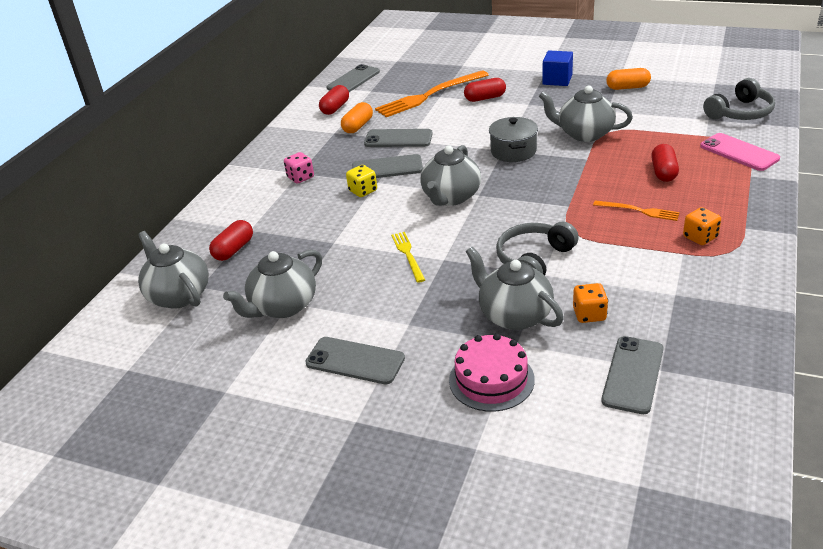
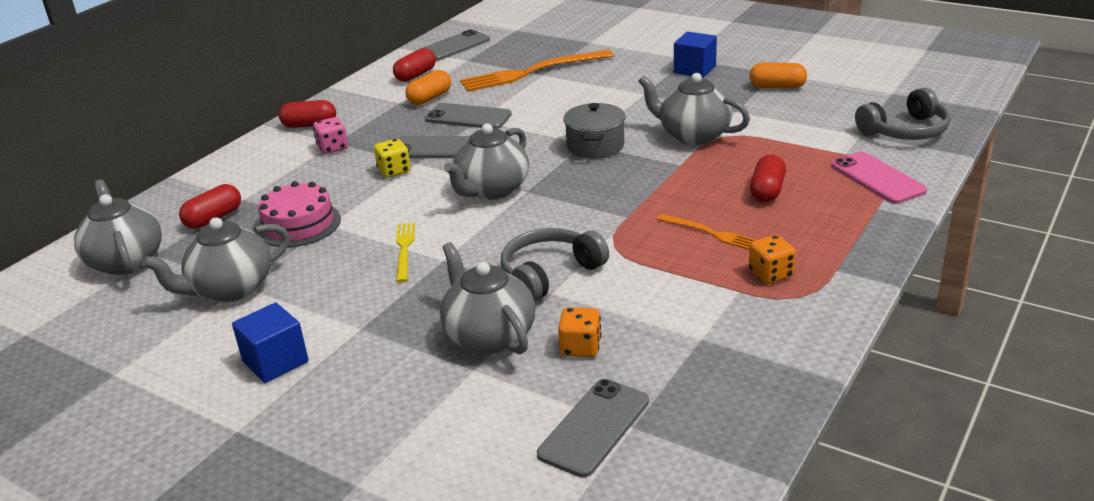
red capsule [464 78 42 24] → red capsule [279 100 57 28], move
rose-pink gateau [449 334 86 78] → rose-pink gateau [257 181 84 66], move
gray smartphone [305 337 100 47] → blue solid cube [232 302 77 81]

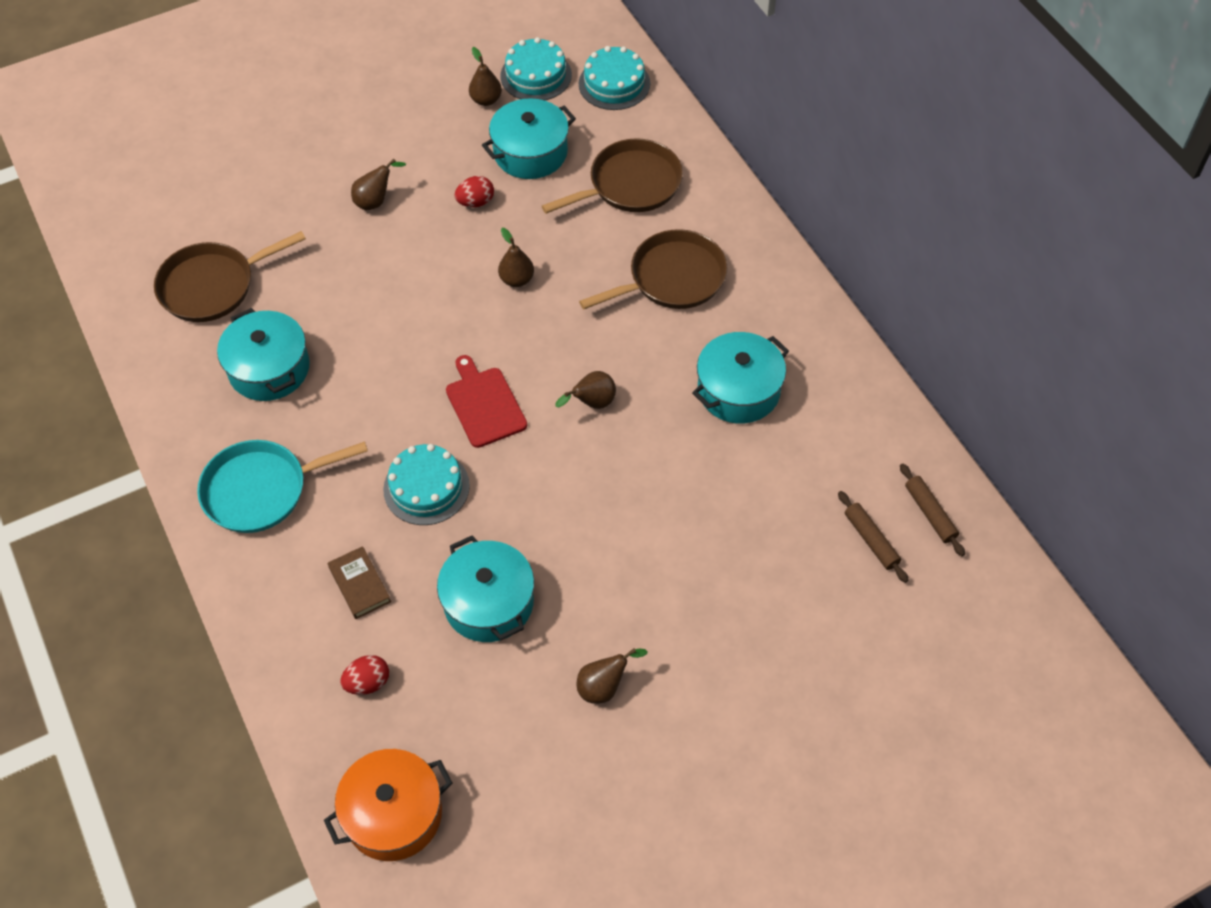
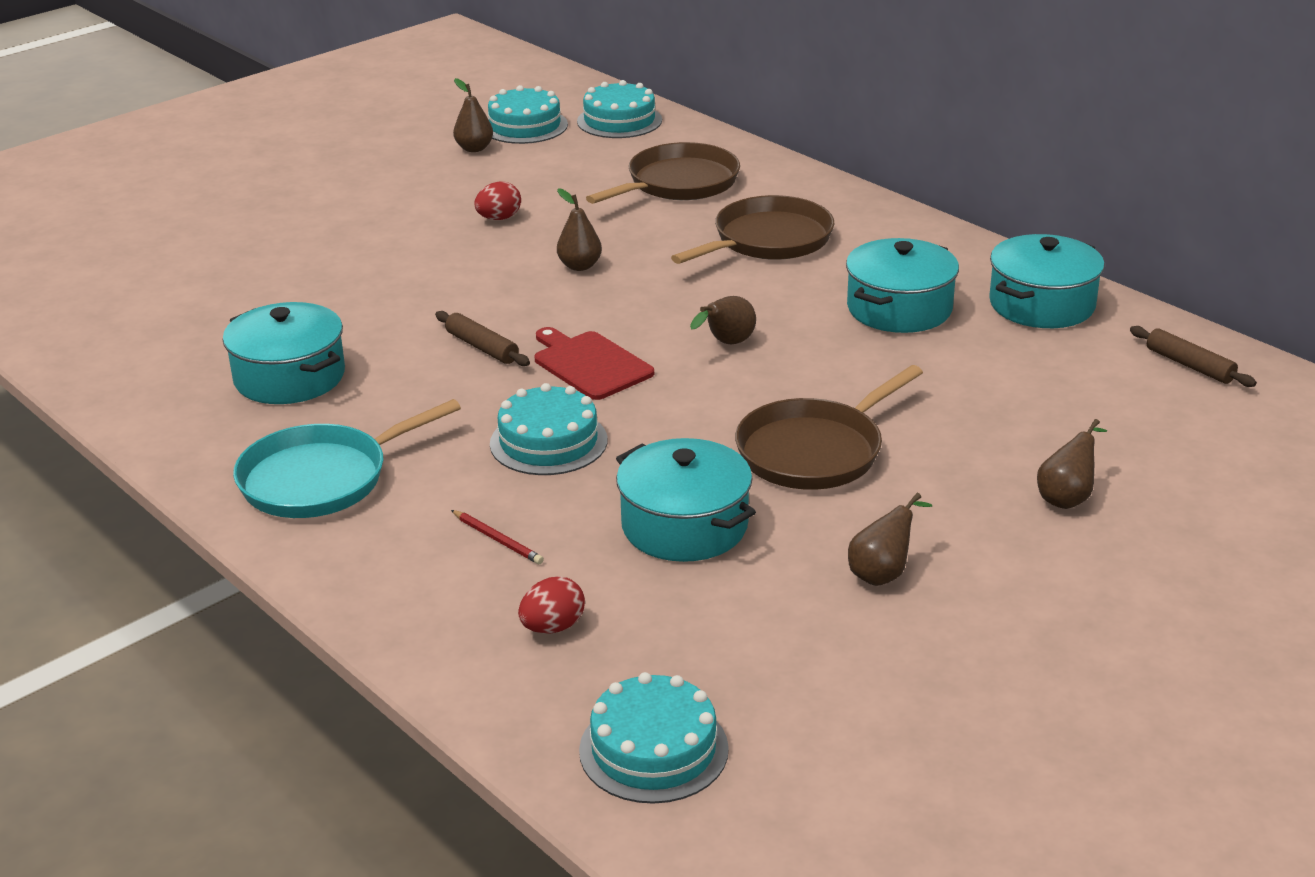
turquoise stockpot [482 98 94 81] → turquoise stockpot [989 234 116 94], move
russet pear [351 159 55 51] → russet pear [1037 419 70 90], move
russet skillet [154 231 152 91] → russet skillet [735 365 188 125], move
russet dough roller [838 491 70 92] → russet dough roller [435 311 95 55], move
russet book [328 546 63 73] → red lead pencil [451 510 93 54]
orange stockpot [324 749 128 112] → turquoise gateau [579 672 150 132]

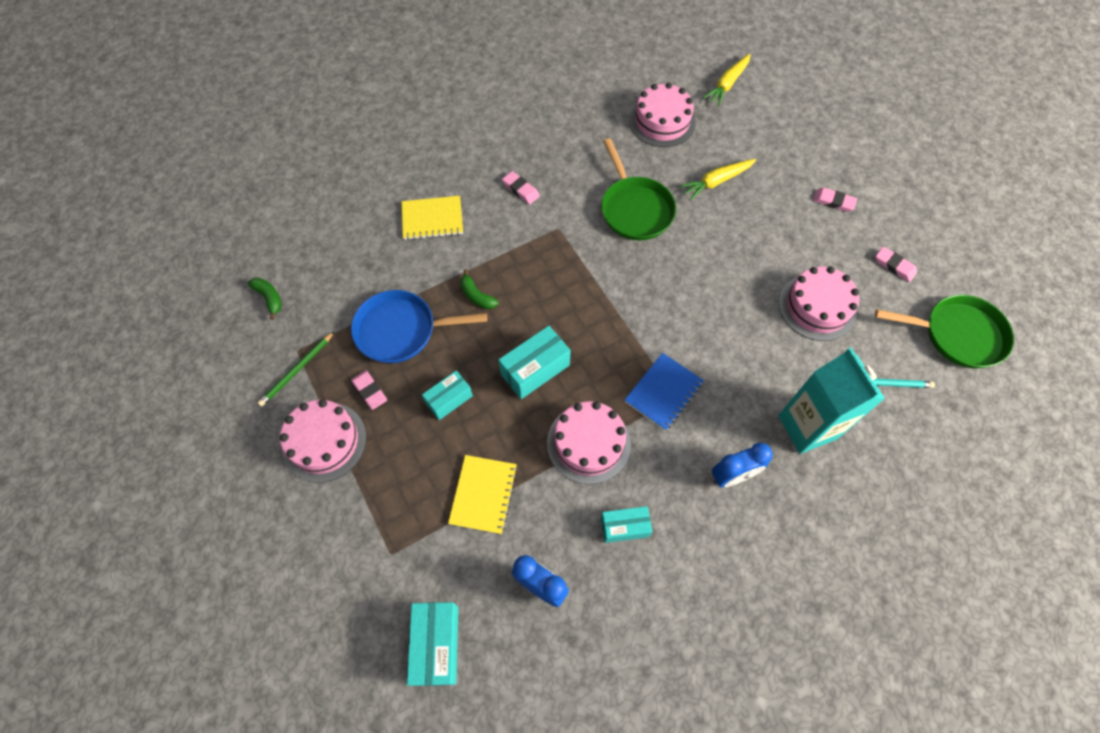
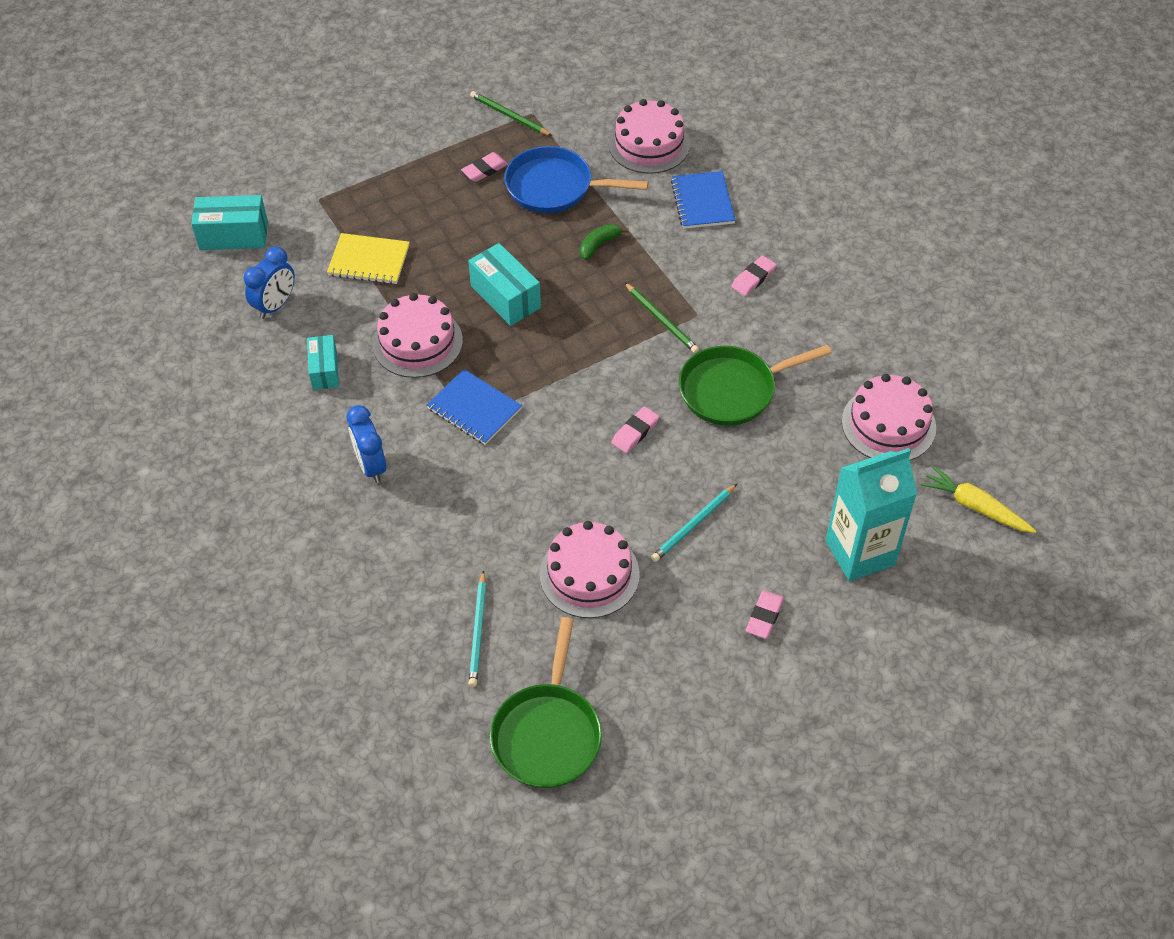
golden carrot [679 159 77 41] → -
golden notebook [401 196 62 44] → blue notebook [671 171 65 58]
rose-pink pencil eraser [876 246 41 36] → rose-pink pencil eraser [611 406 48 47], move
green banana [248 278 34 42] → -
blue skillet [351 290 136 73] → blue skillet [504 146 144 67], 75 degrees counterclockwise
turquoise carton [778 348 107 106] → turquoise carton [825 448 92 133], move
turquoise parcel [422 370 51 50] → -
rose-pink gateau [280 399 86 84] → rose-pink gateau [608 99 82 75], move
- → green lead pencil [624 282 75 71]
- → turquoise lead pencil [651 484 86 78]

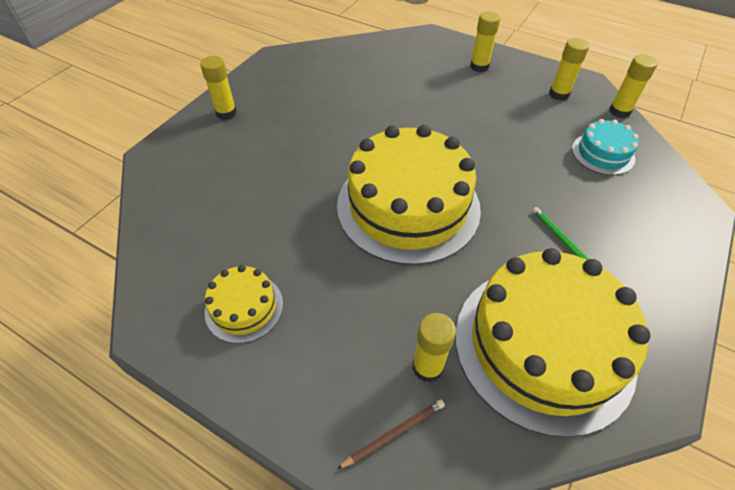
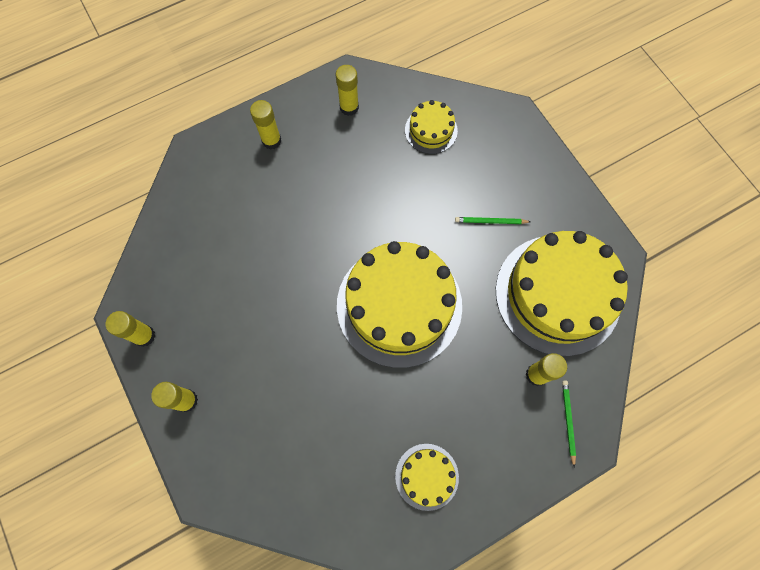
golden stick of glue [609 54 49 64] → golden stick of glue [106 311 49 36], move
turquoise gateau [572 119 67 56] → golden gateau [405 100 53 54]
russet lead pencil [337 399 108 70] → green lead pencil [562 380 14 88]

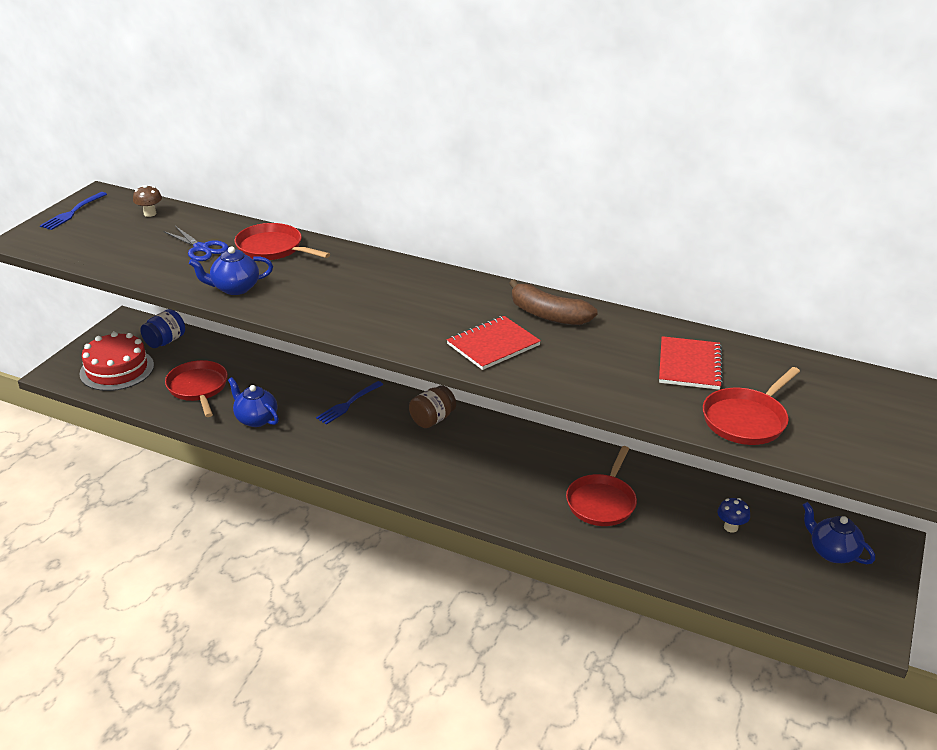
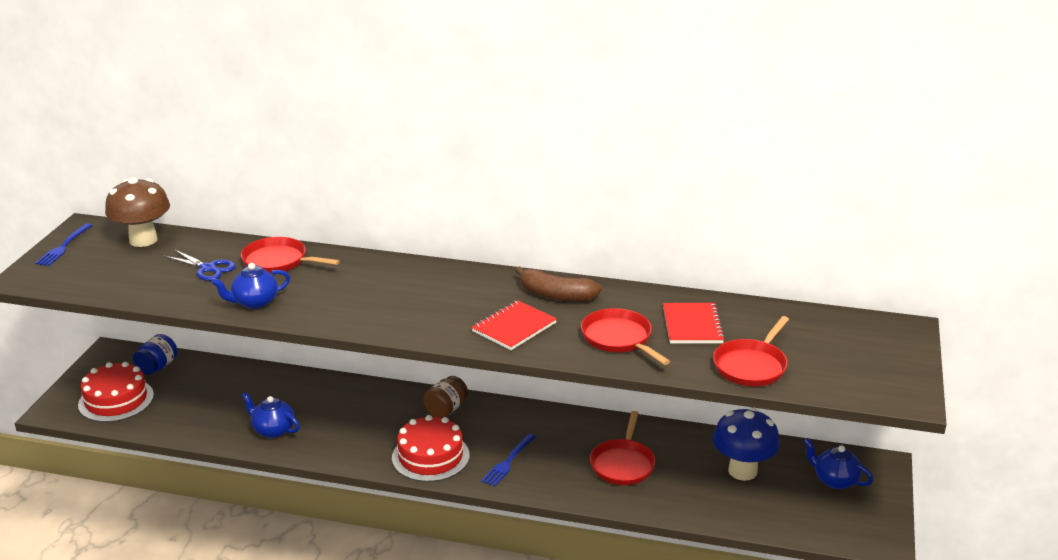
russet toadstool [133 185 29 32] → russet toadstool [105 177 65 70], x2.23
red skillet [165 360 63 57] → red skillet [581 308 89 57], move
blue table fork [316 381 68 44] → blue table fork [481 434 55 53], move
blue toadstool [717 498 33 35] → blue toadstool [713 407 67 74], x2.23
- → red gateau [392 415 77 67]

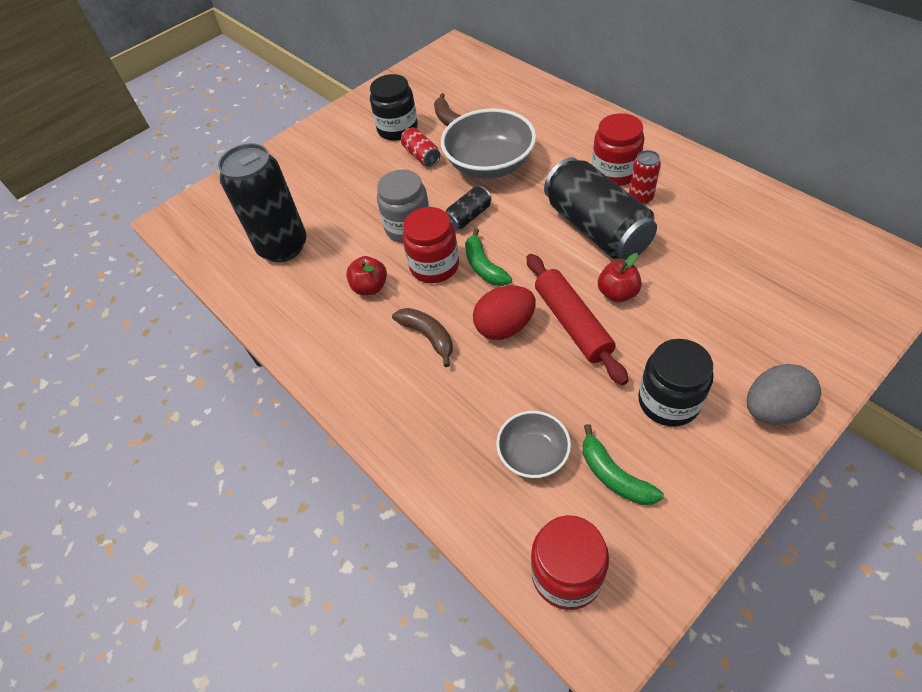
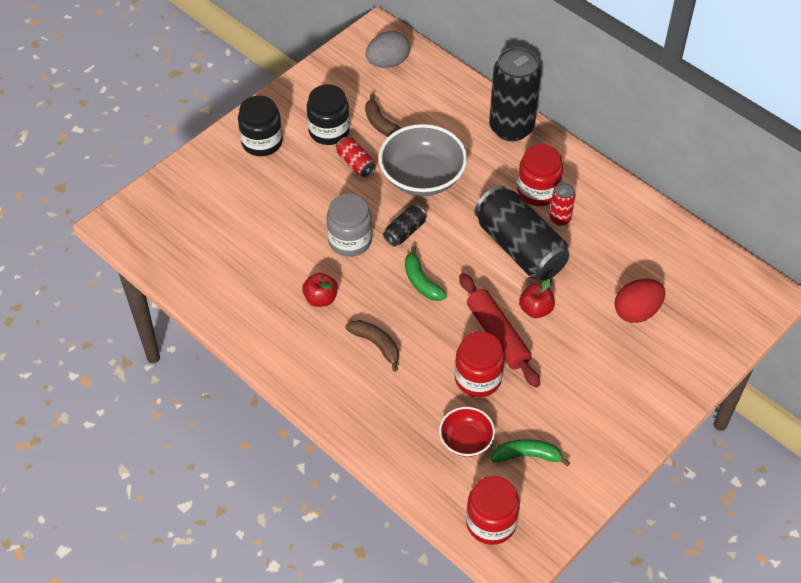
ebony soda can [218 143 89 119] → ebony soda can [489 47 52 94], move
red jam jar [402 207 57 76] → red jam jar [455 331 49 66], move
red toy egg [473 285 63 55] → red toy egg [614 279 51 44], move
ebony jam jar [638 339 75 88] → ebony jam jar [238 96 45 60], move
gray toy egg [747 364 74 61] → gray toy egg [366 31 44 37], move
gray bowl [496 411 75 67] → red bowl [439 407 56 50]
green banana [583 424 81 81] → green banana [491 439 79 28], 135 degrees clockwise

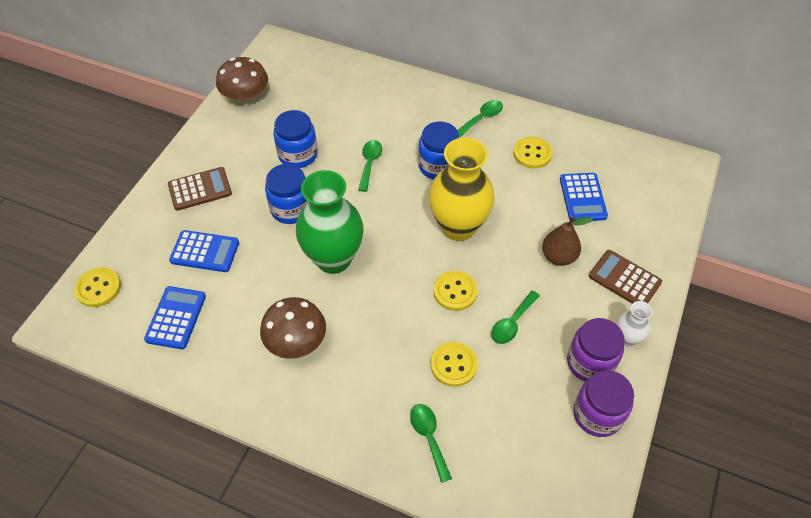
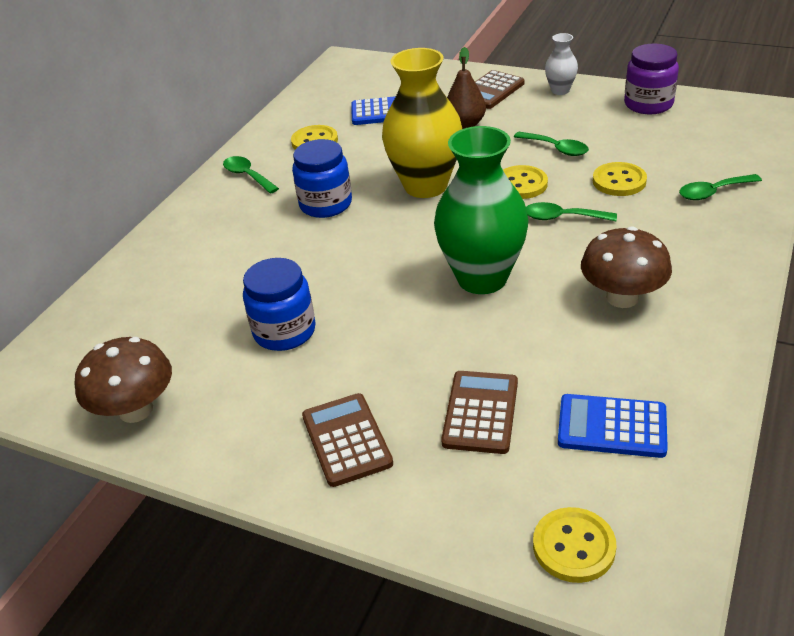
green spoon [358 140 24 52] → green spoon [526 202 91 19], move
blue jam jar [265 164 43 60] → -
blue pocket calculator [169 230 70 42] → russet pocket calculator [441 371 77 83]
purple jam jar [567 318 58 64] → -

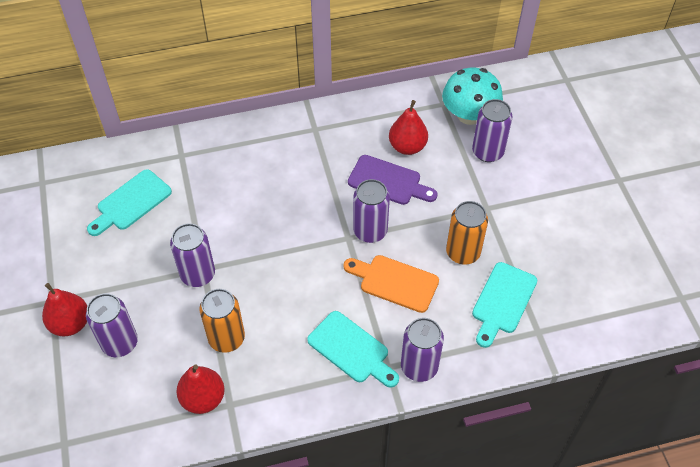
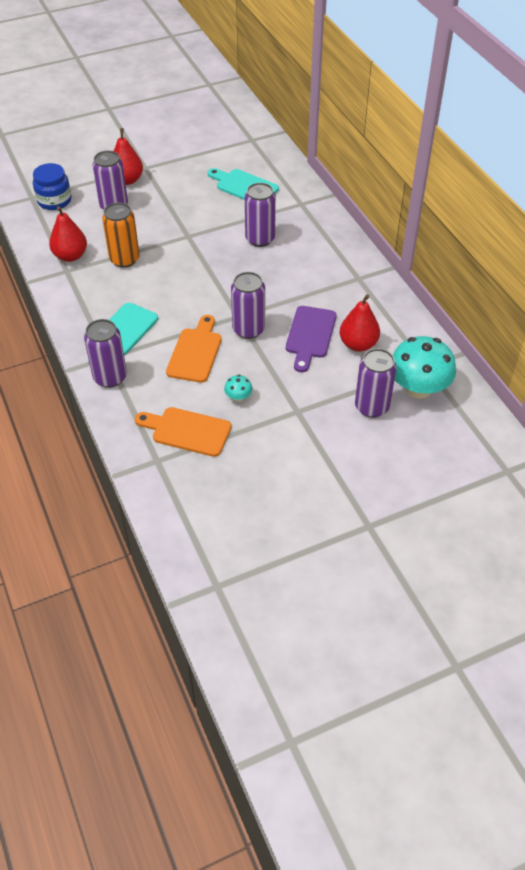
orange soda can [446 201 42 64] → turquoise toadstool [224 375 29 27]
purple soda can [170 223 45 64] → purple soda can [245 183 31 64], move
turquoise bread board [472 262 65 86] → orange bread board [135 407 96 50]
- → blue jam jar [33 163 39 47]

